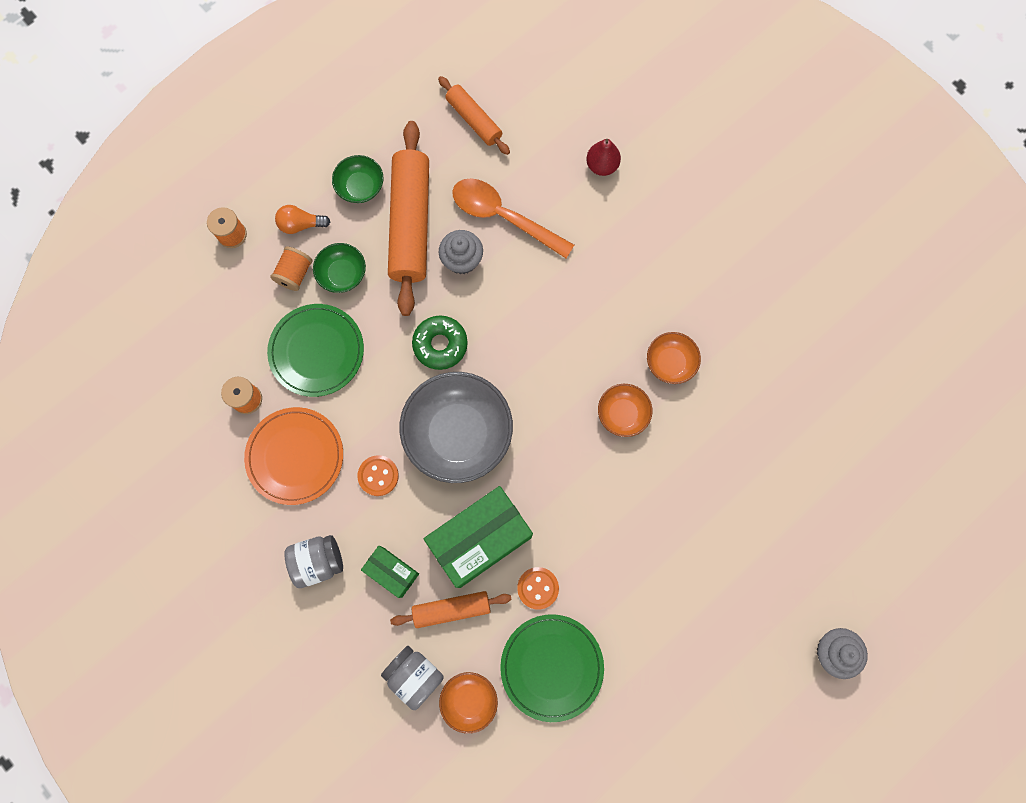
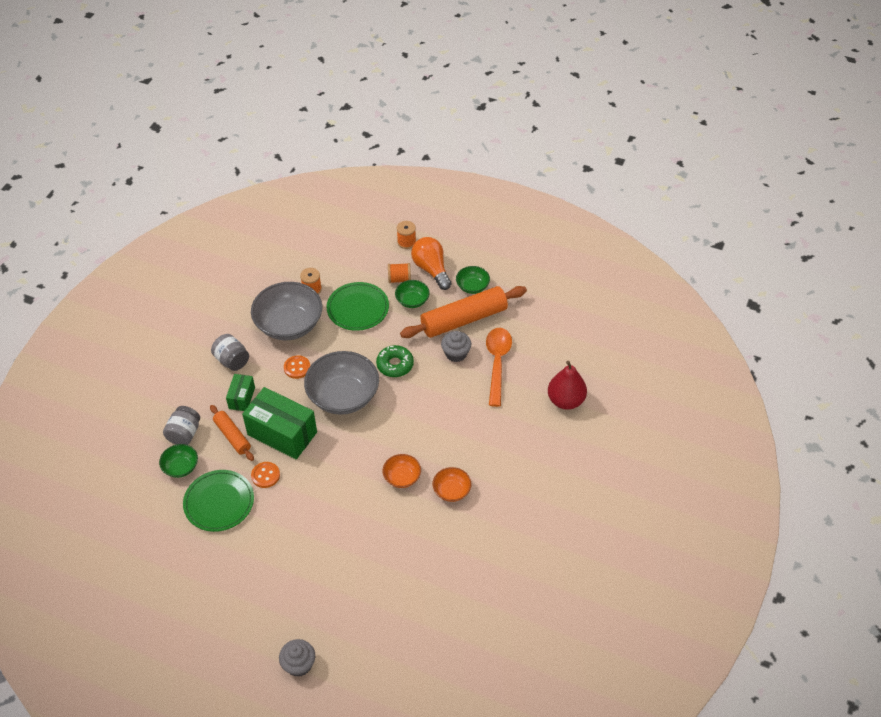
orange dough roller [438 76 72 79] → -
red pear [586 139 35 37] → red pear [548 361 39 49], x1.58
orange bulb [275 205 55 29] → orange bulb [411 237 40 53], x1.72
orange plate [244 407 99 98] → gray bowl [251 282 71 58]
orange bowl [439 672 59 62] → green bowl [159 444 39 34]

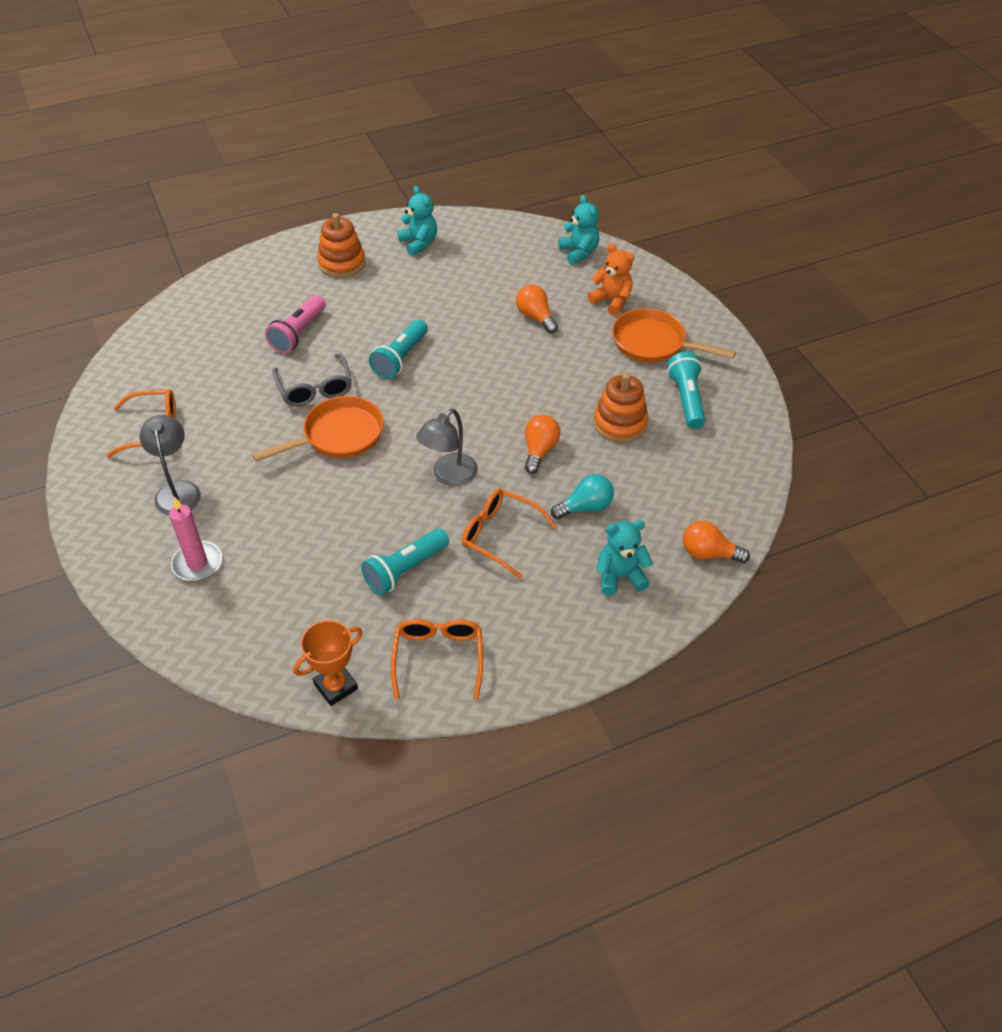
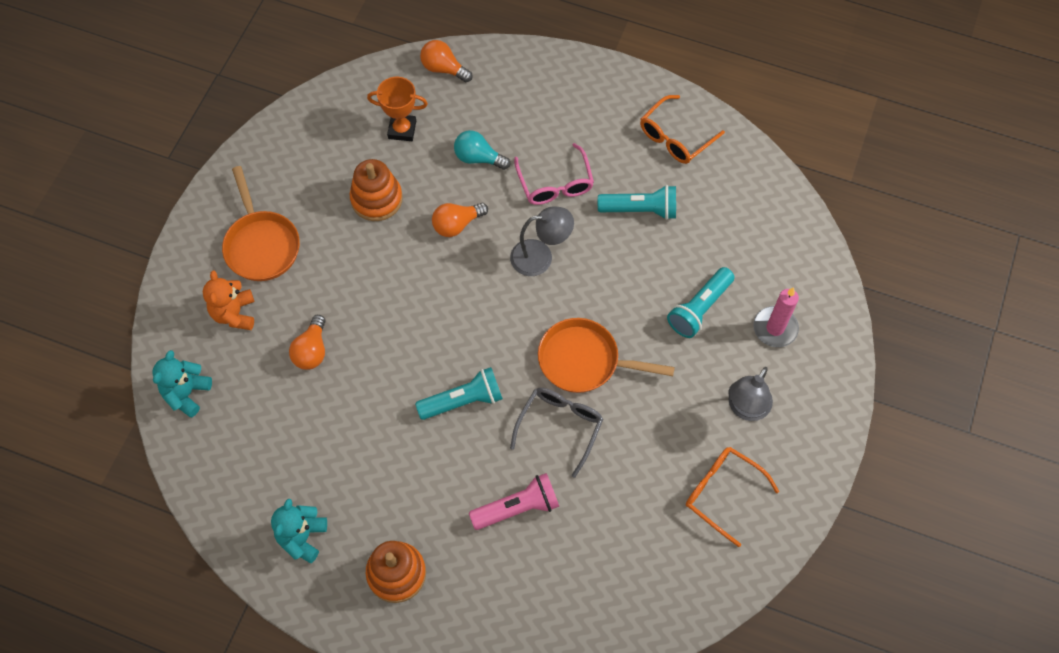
turquoise pocket torch [667 352 39 77] → turquoise pocket torch [667 267 67 71], move
orange spectacles [462 489 95 90] → rose-pink spectacles [514 143 80 62]
turquoise stuffed bear [596 520 57 76] → -
orange bulb [683 521 67 42] → orange bulb [420 40 53 42], 150 degrees clockwise
orange prize cup [293 620 70 86] → orange prize cup [367 77 61 64], move

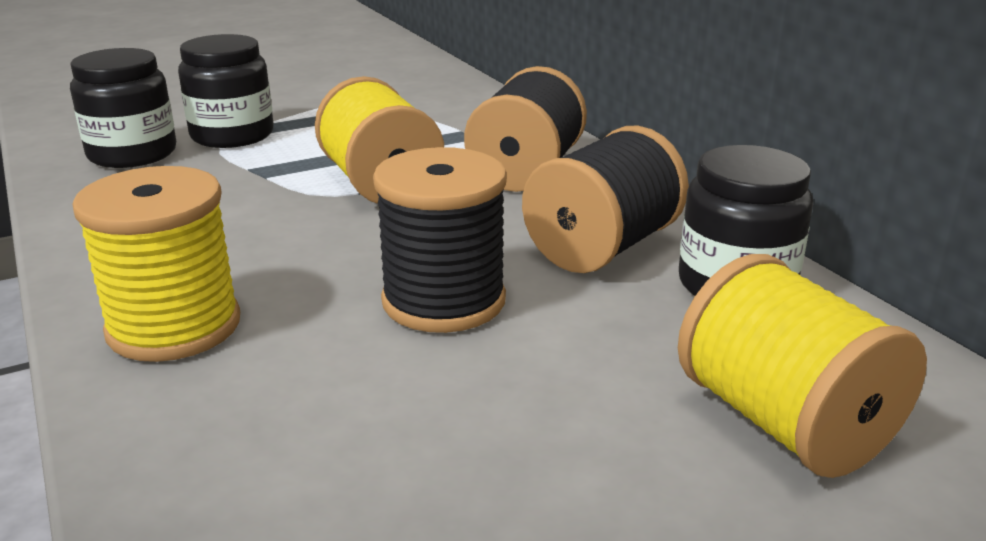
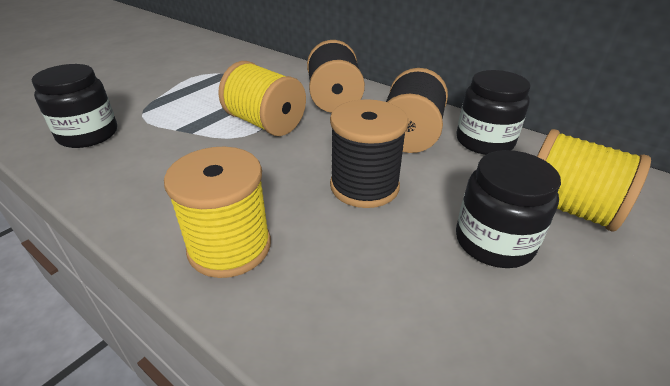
ebony jam jar [178 34 96 114] → ebony jam jar [456 150 105 118], move

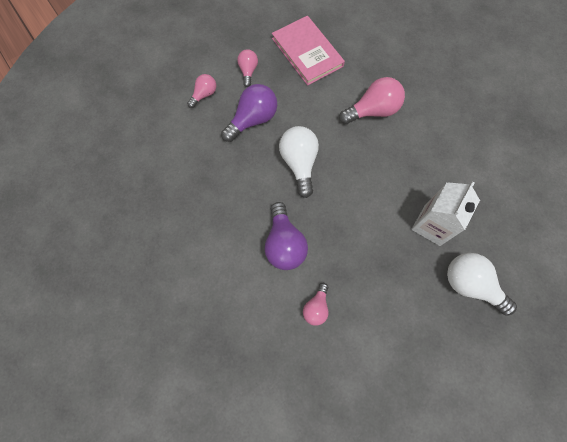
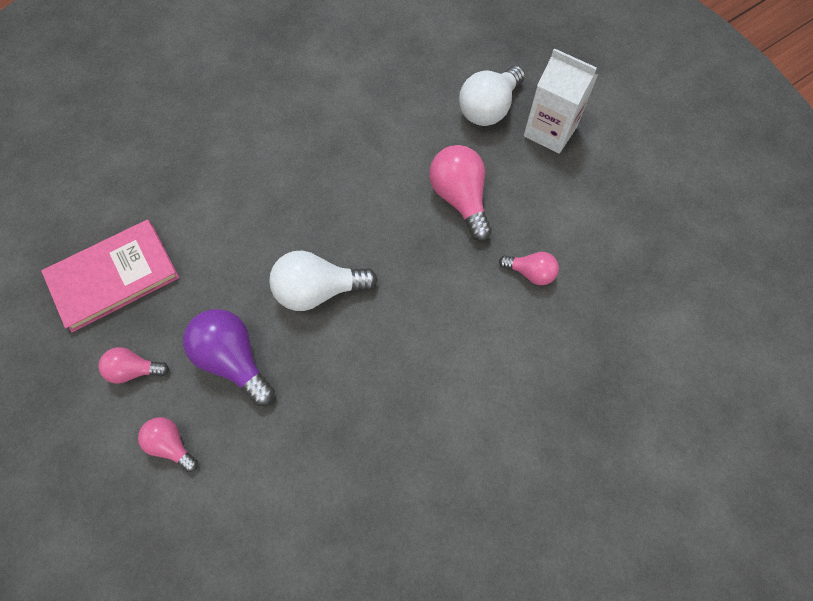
rose-pink bulb [339 77 66 47] → rose-pink bulb [429 145 63 96], move
snow-white carton [411 182 69 64] → snow-white carton [524 48 74 106], move
purple bulb [265 202 43 68] → -

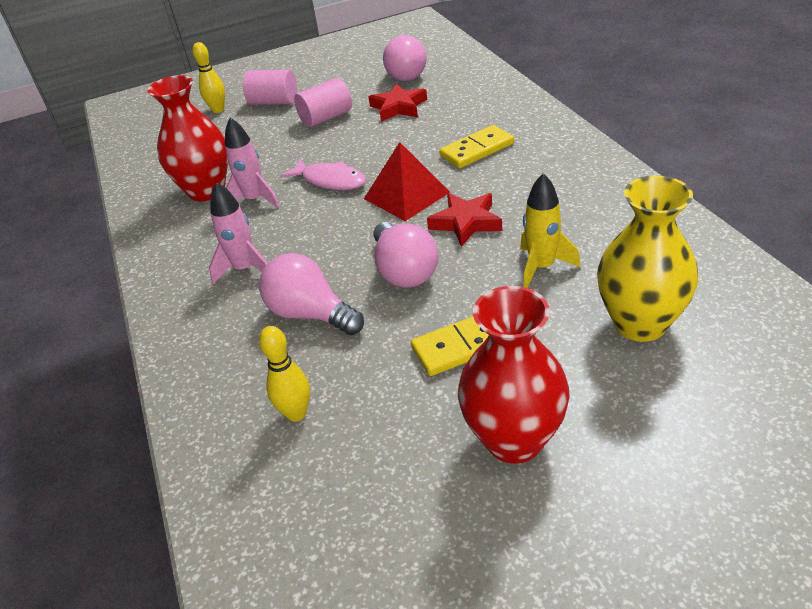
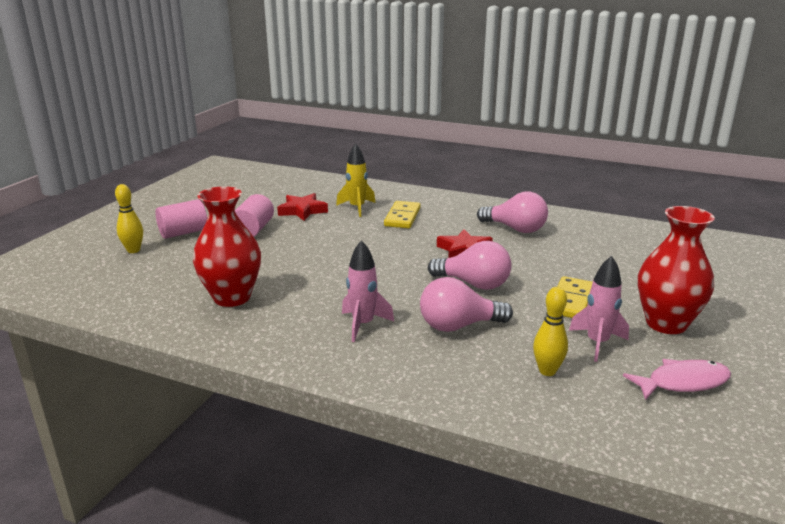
rose-pink bulb [383 35 44 46] → rose-pink bulb [477 192 71 41], move
rose-pink toy rocket [225 117 55 91] → rose-pink toy rocket [569 256 60 106], move
red pyramid shape [364 142 86 79] → -
rose-pink fish [280 159 86 31] → rose-pink fish [623 359 108 41], move
golden toy rocket [520 173 60 115] → golden toy rocket [336 144 40 73], move
golden tall vase [597 175 101 167] → -

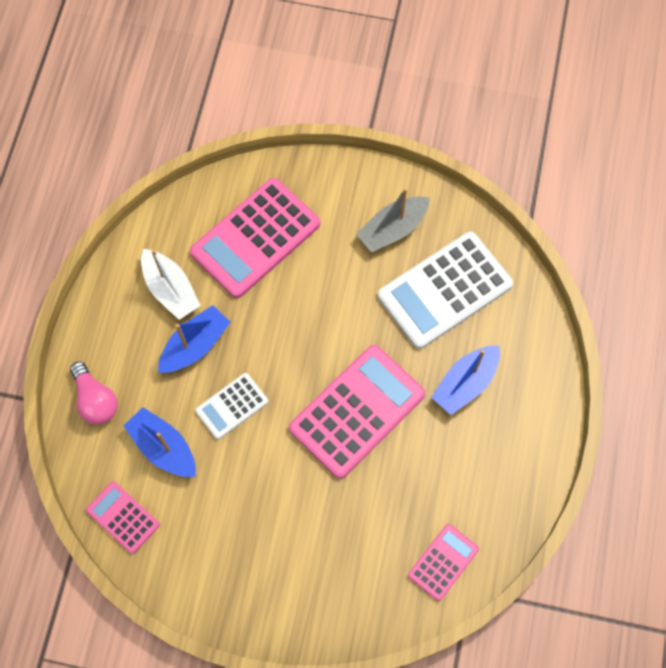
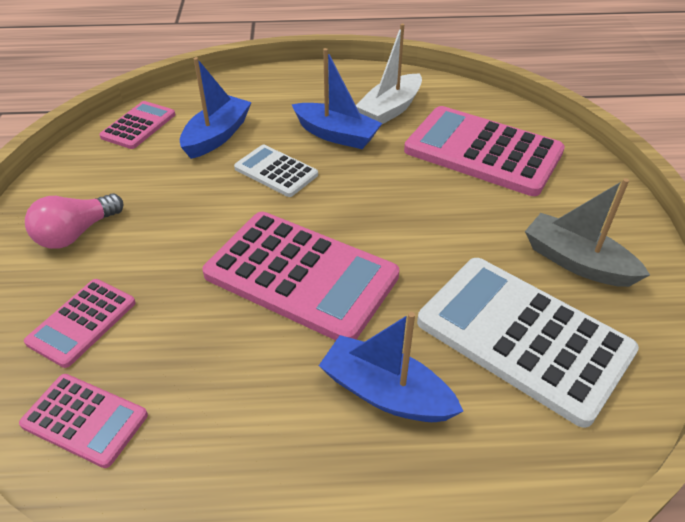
rose-pink bulb [70 362 48 63] → rose-pink bulb [25 193 98 56], move
- → rose-pink pocket calculator [24 279 112 89]

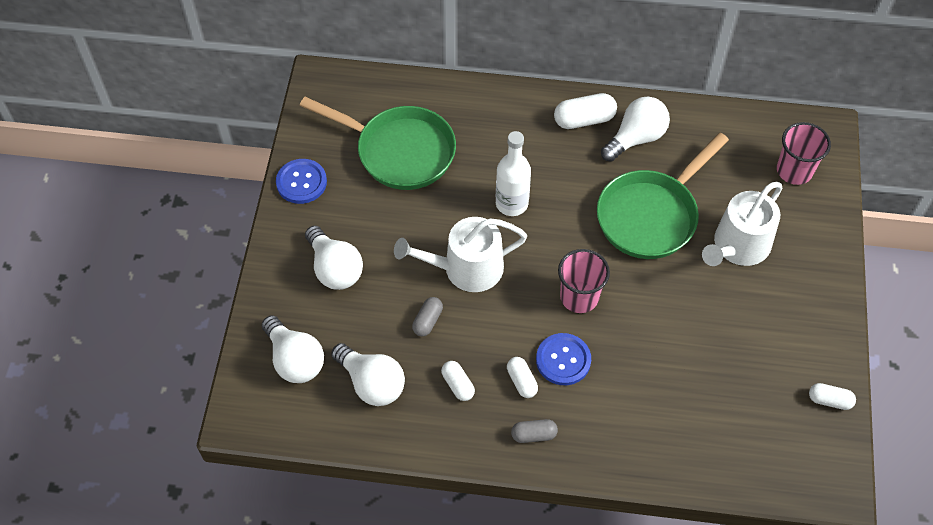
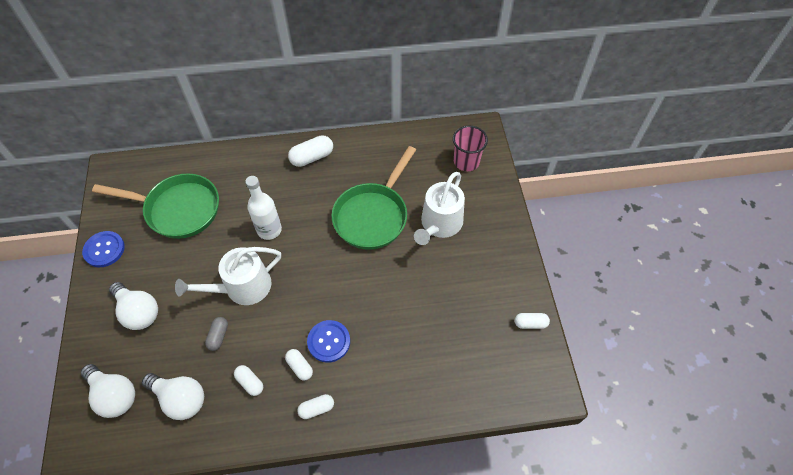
snow-white bulb [601 96 69 66] → -
rose-pink tumbler [558 249 52 64] → -
gray capsule [511 419 47 24] → snow-white capsule [297 394 37 25]

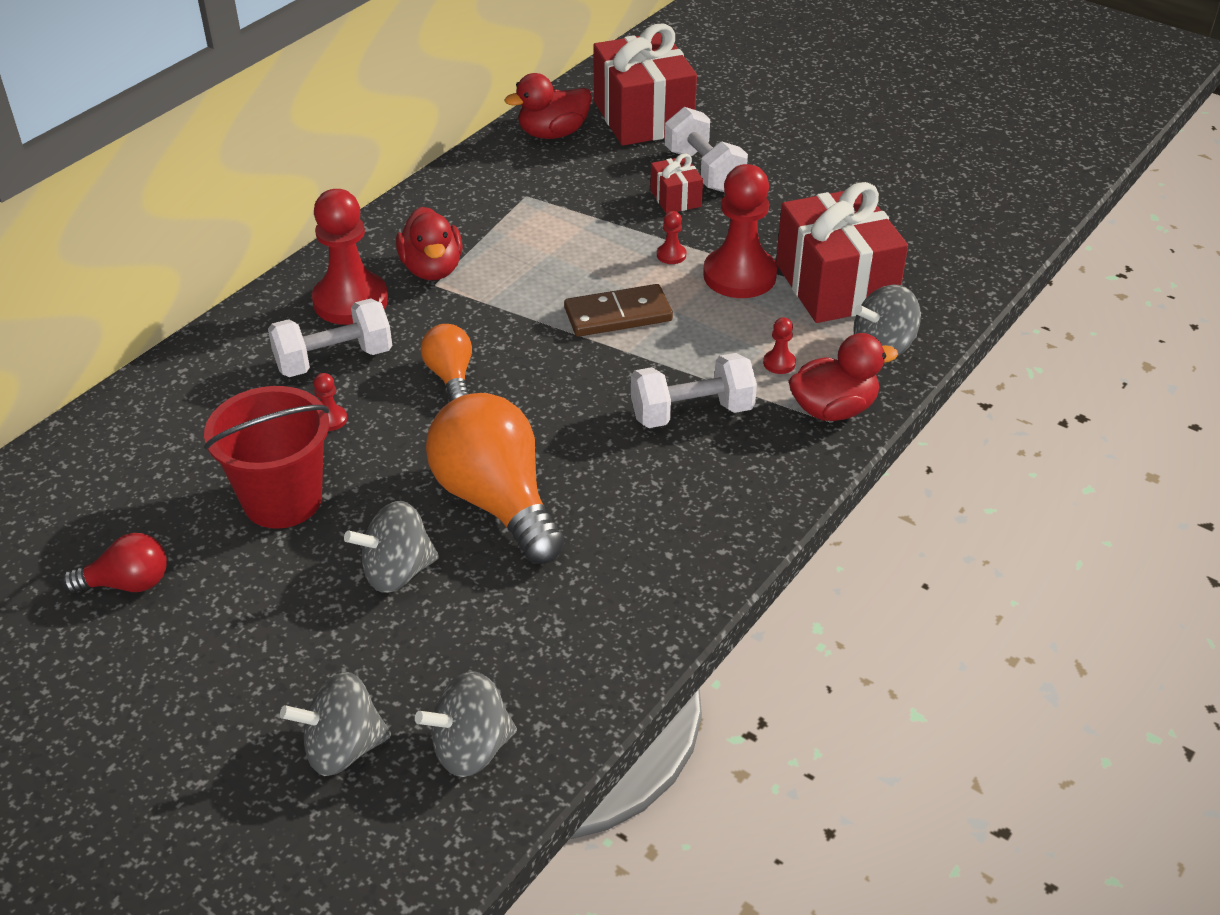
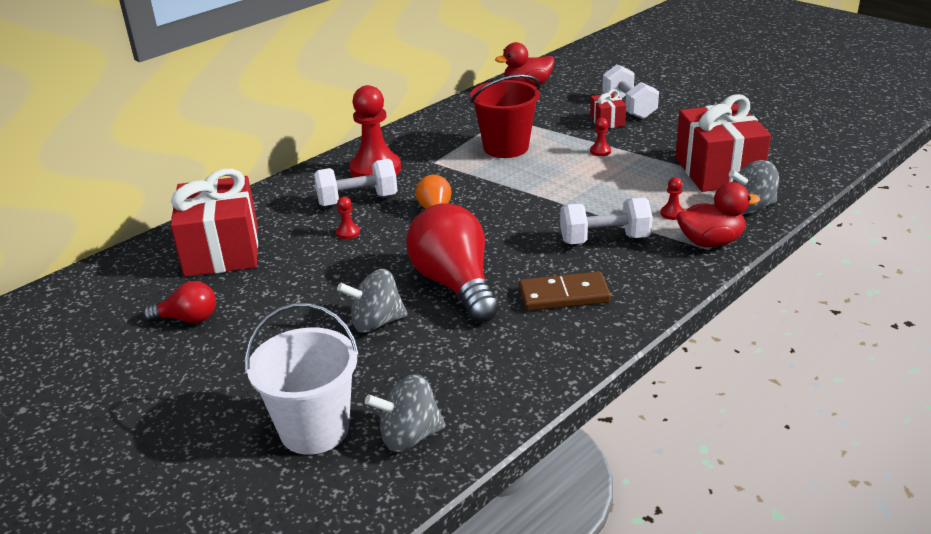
red present [593 24 104 122] → red present [170 169 88 108], move
red chess pawn [703 164 74 134] → -
red toy duck [396 207 67 73] → -
russet domino [564 284 109 53] → russet domino [519 271 92 40], move
red pail [204 386 125 143] → red pail [470 75 70 83], move
orange bulb [426 393 139 171] → red bulb [406 203 93 119]
gray toy top [280 672 111 104] → snow-white pail [245 303 114 152]

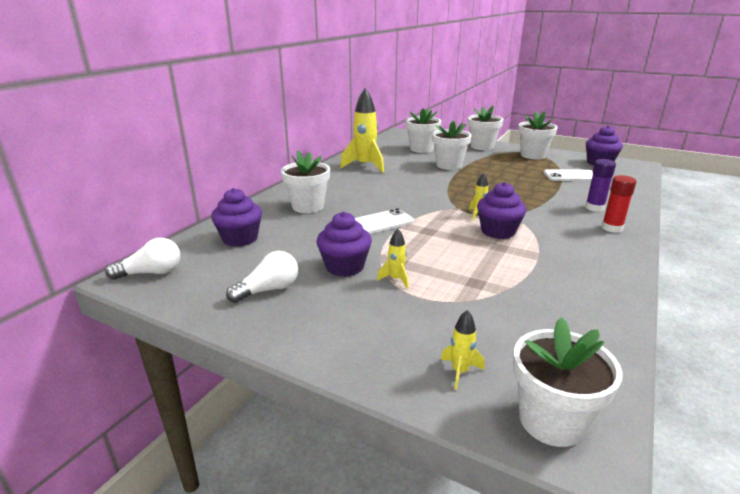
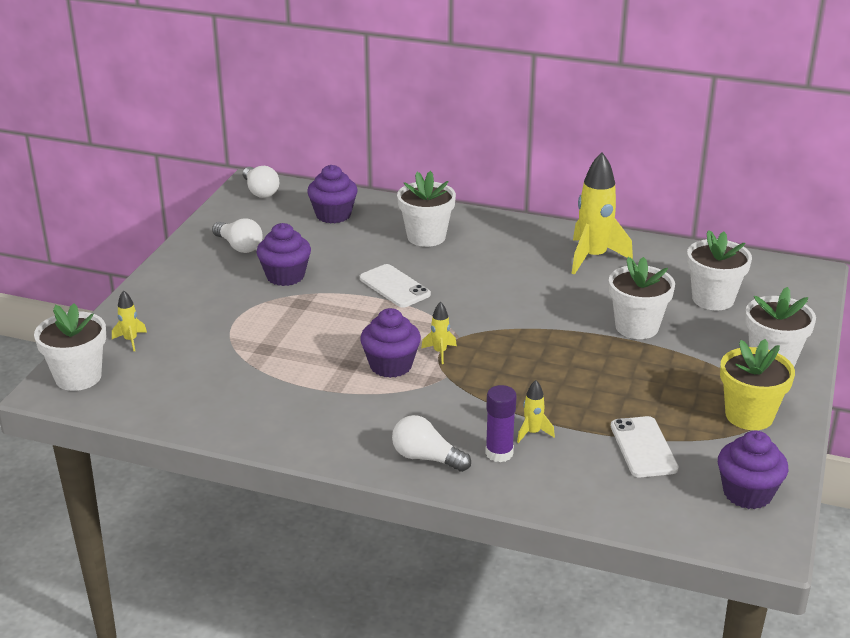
snow-white plant pot [518 111 40 48] → golden plant pot [720 339 75 91]
red stick of glue [602 175 34 58] → snow-white bulb [392 415 79 57]
golden toy rocket [377 228 32 61] → golden toy rocket [517 380 38 63], move

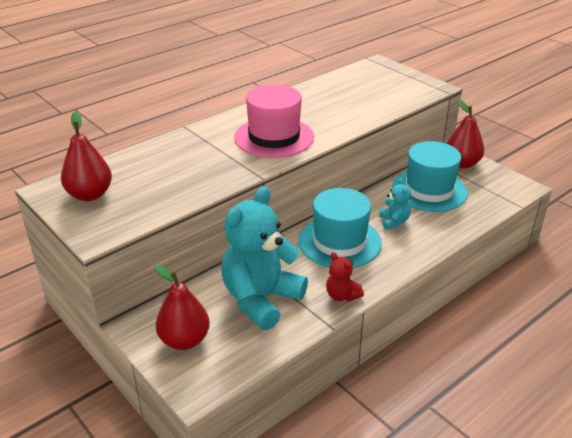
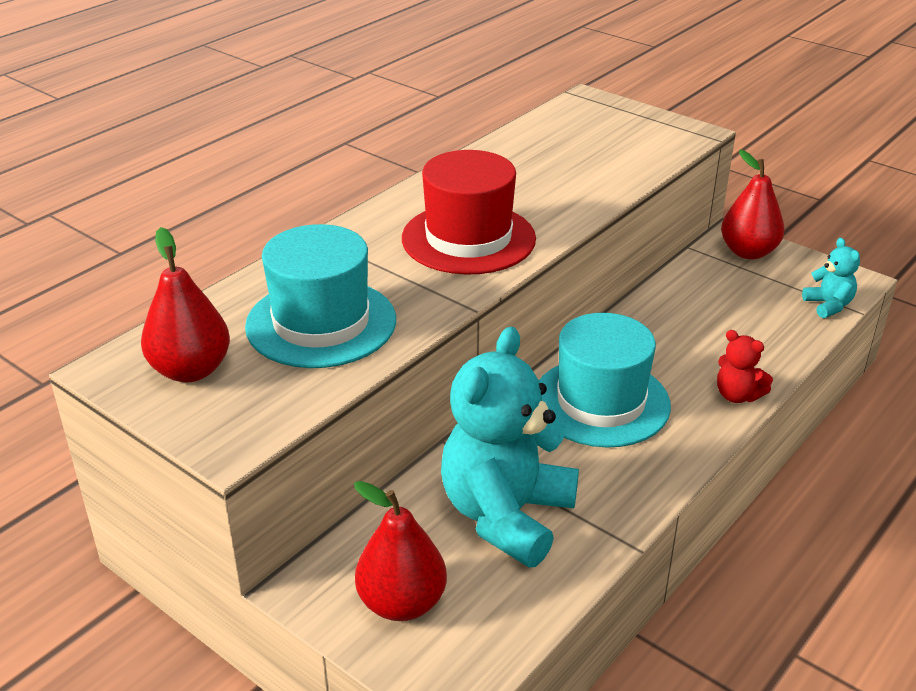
rose-pink hat [234 84 80 74] → red hat [402 150 134 125]
turquoise hat [392 141 76 71] → turquoise hat [245 224 151 144], move
turquoise stuffed bear [379 178 32 52] → turquoise stuffed bear [802 238 58 80], move
red stuffed bear [326 252 38 50] → red stuffed bear [717 330 56 73], move

